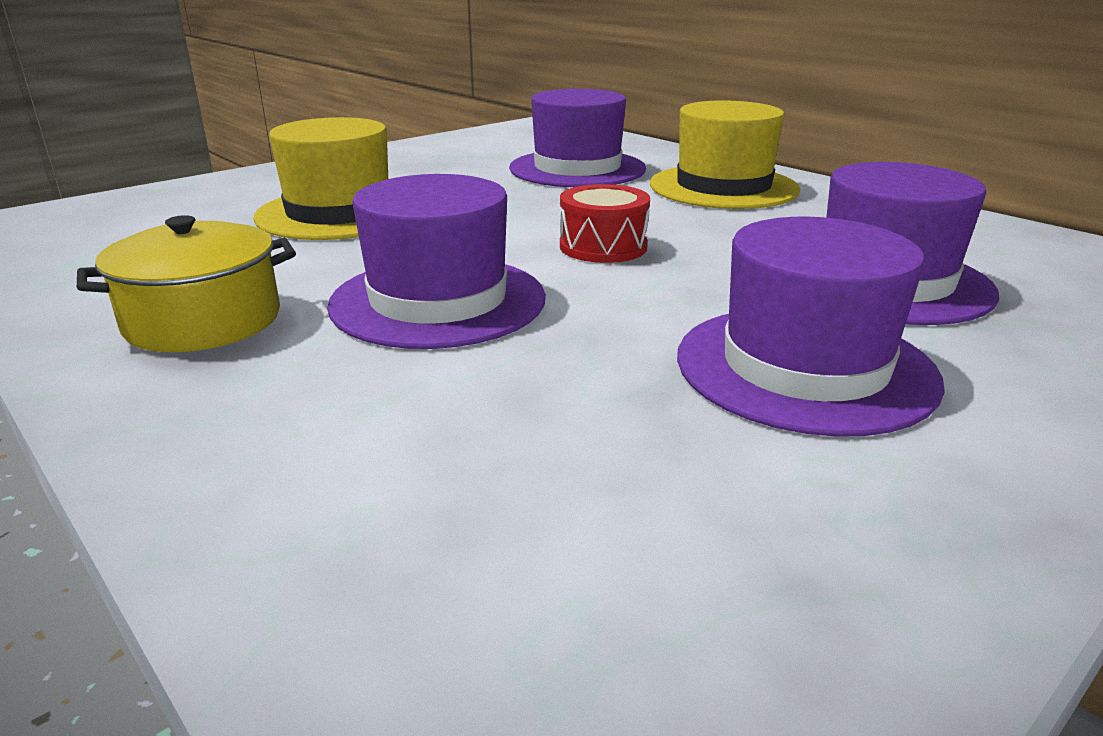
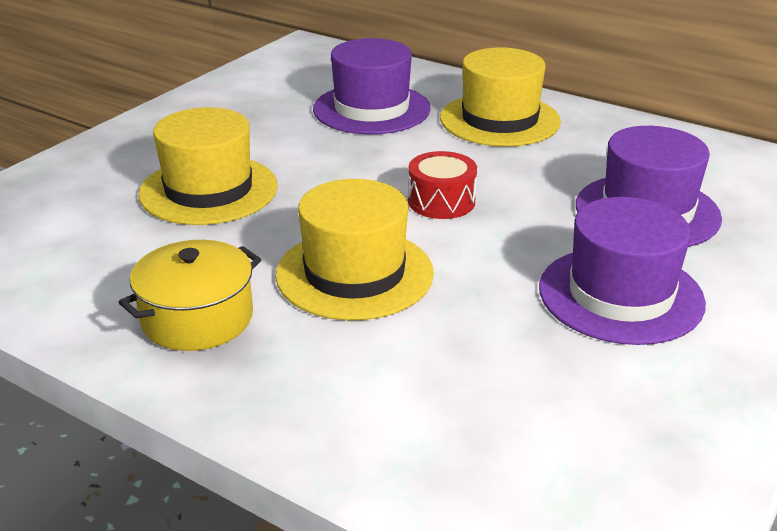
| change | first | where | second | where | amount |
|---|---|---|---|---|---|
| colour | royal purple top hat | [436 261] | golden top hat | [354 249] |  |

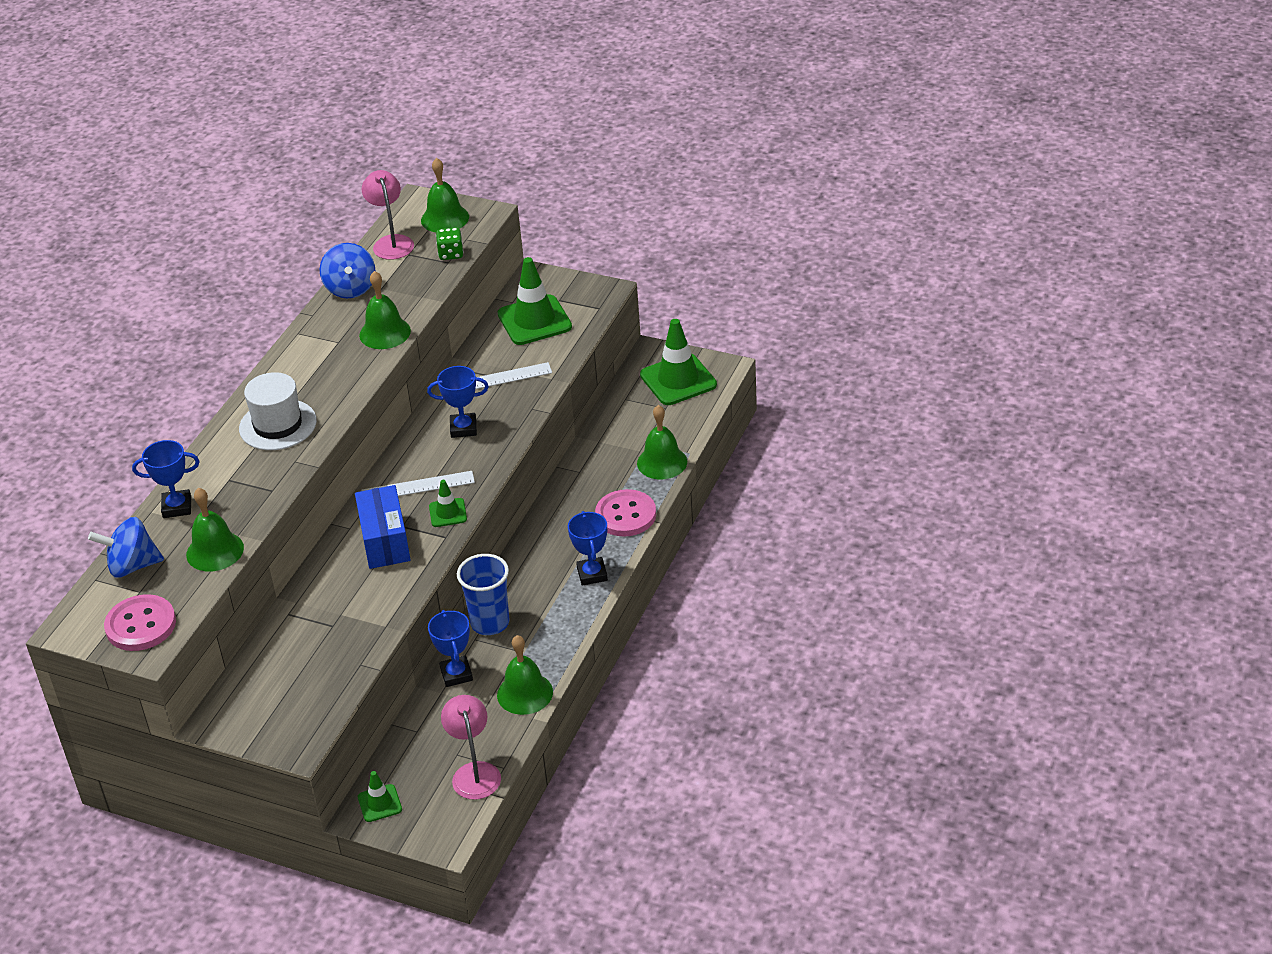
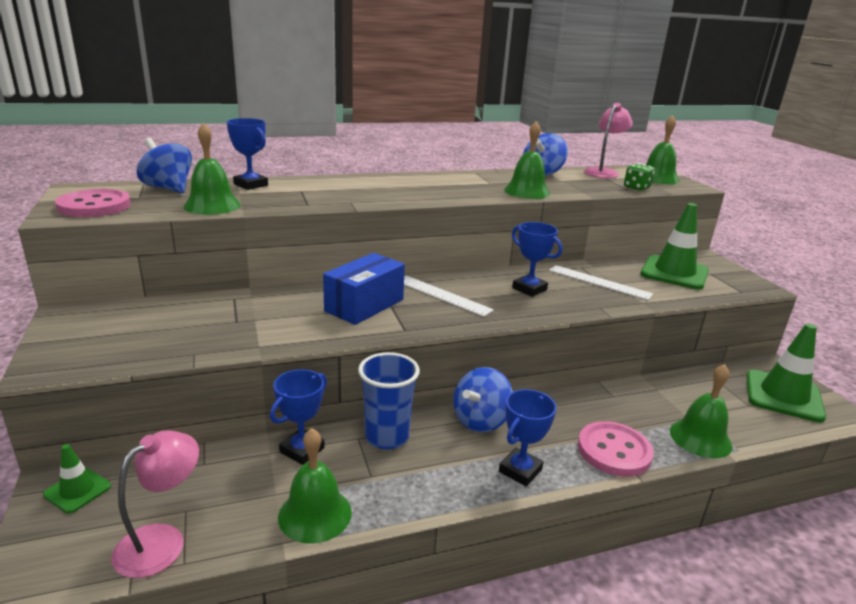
| change | first | where | second | where | amount |
|---|---|---|---|---|---|
| missing | snow-white top hat | [278 411] |  |  |  |
| missing | leaf-green road cone | [448 503] |  |  |  |
| appeared |  |  | cobalt whirligig | [483 400] |  |

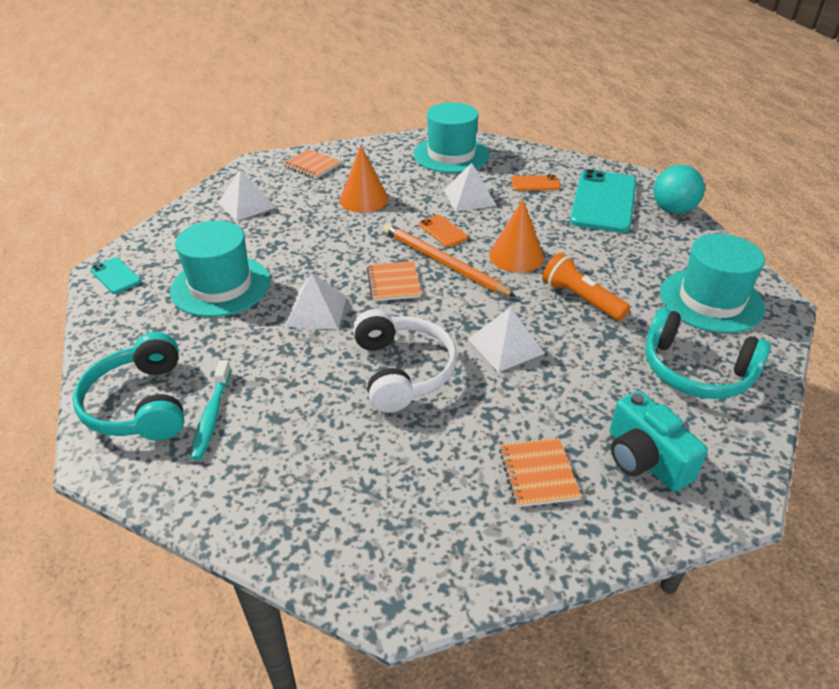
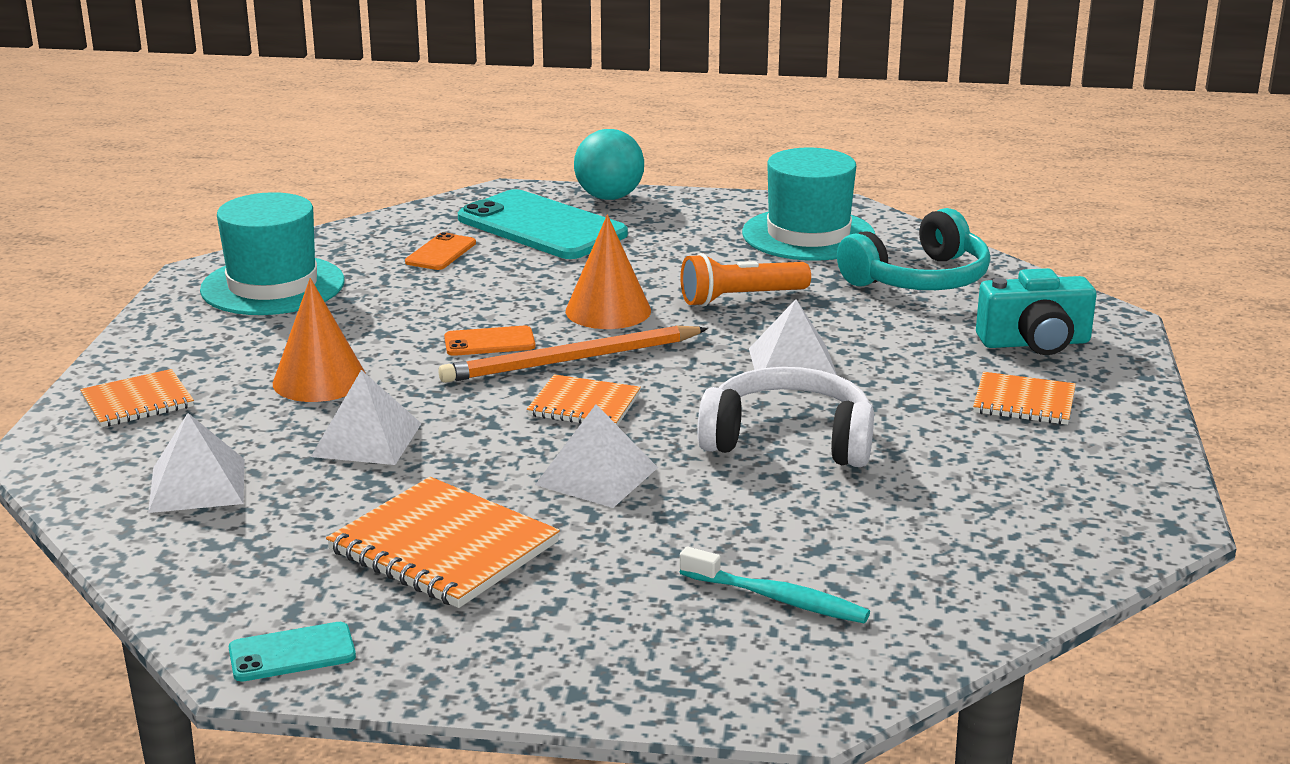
| change | first | where | second | where | amount |
|---|---|---|---|---|---|
| missing | turquoise headphones | [128 386] |  |  |  |
| relocated | snow-white pyramid | [470 187] |  | [366 417] |  |
| exchanged | turquoise top hat | [220 269] | bright orange exercise book | [443 542] |  |

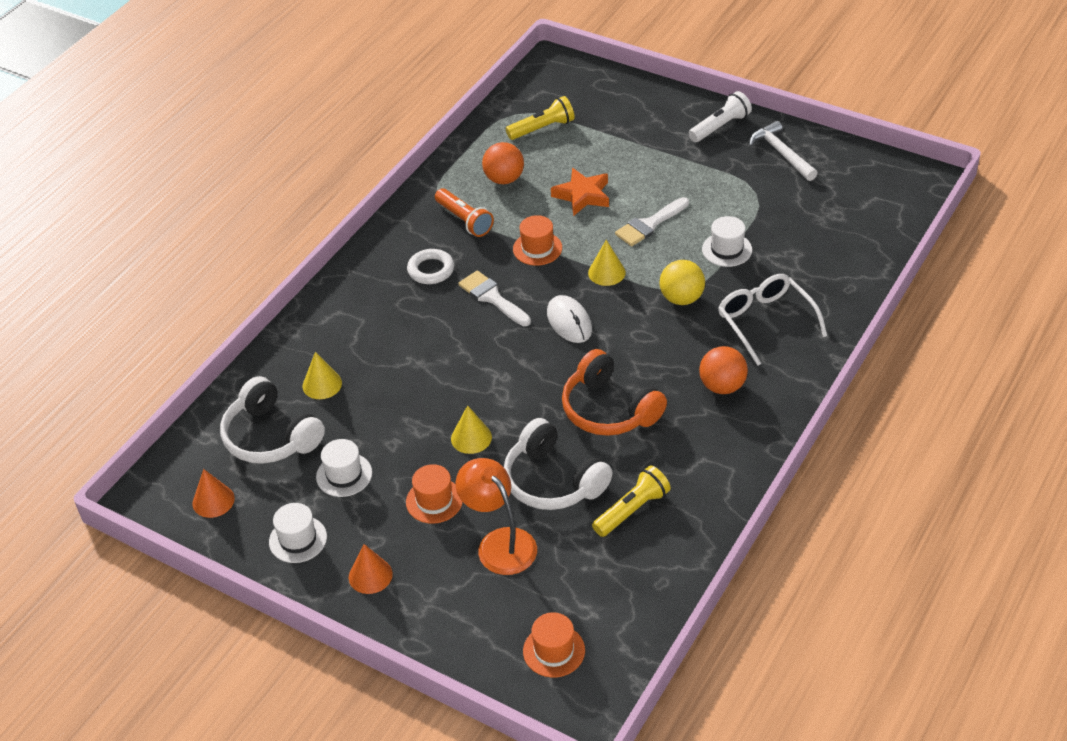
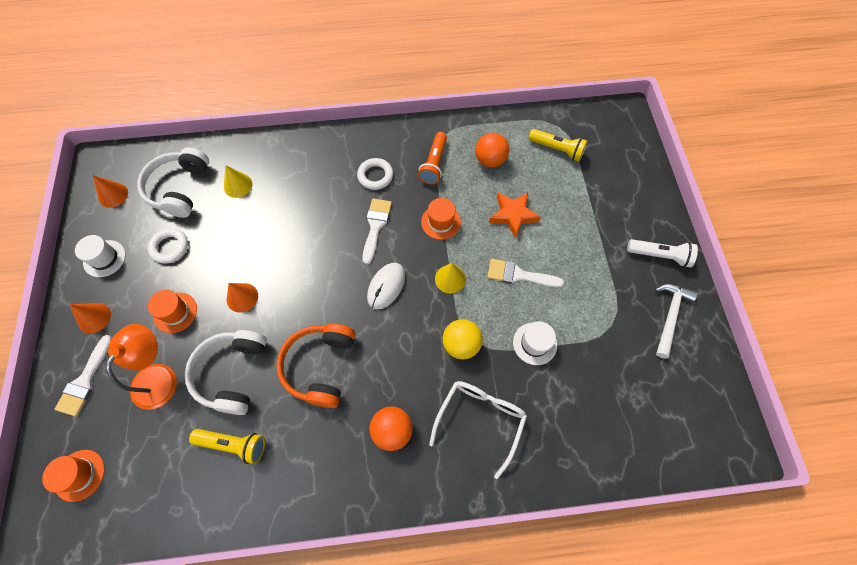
| change | first | where | second | where | amount |
|---|---|---|---|---|---|
| appeared |  |  | snow-white paint brush | [83 375] |  |
| exchanged | snow-white top hat | [344 468] | snow-white hoop | [168 246] |  |
| colour | golden cone | [471 429] | bright orange cone | [242 298] |  |

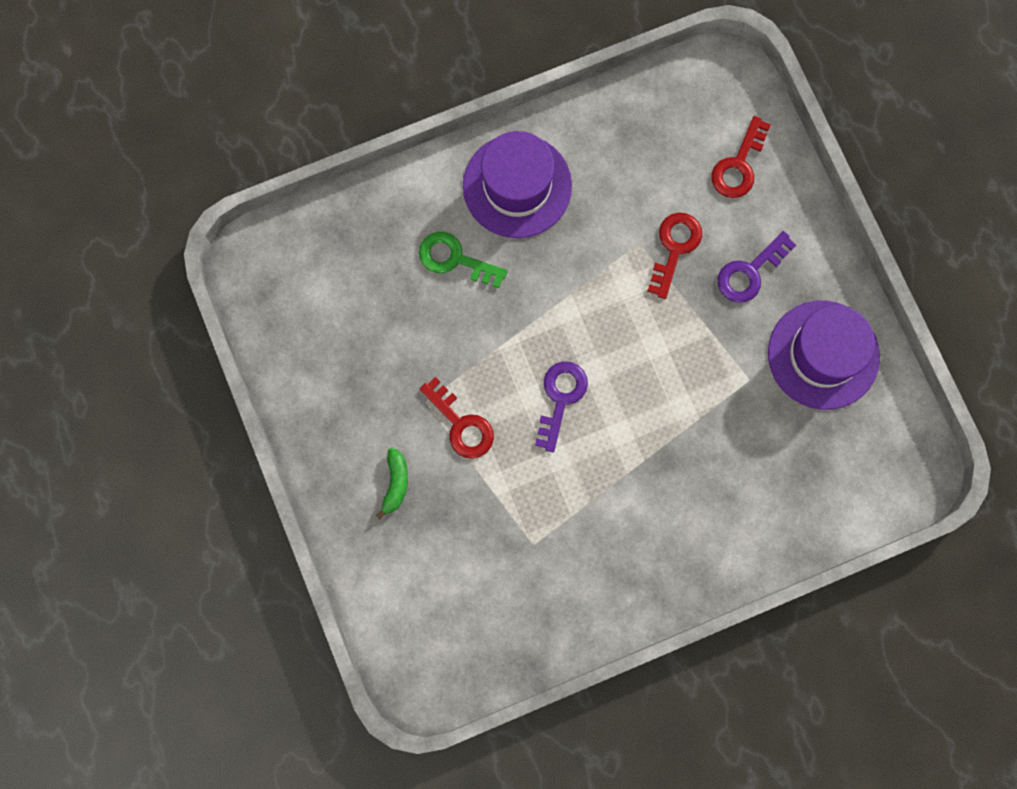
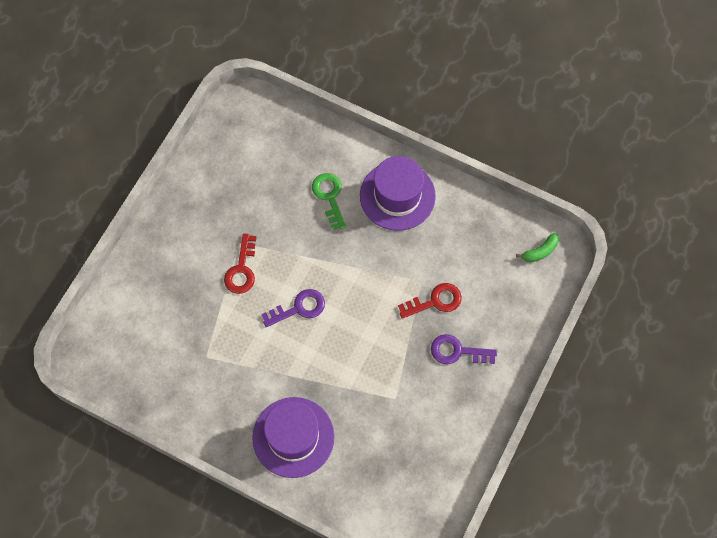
| change | first | where | second | where | amount |
|---|---|---|---|---|---|
| missing | scarlet door key | [741 157] |  |  |  |
| relocated | leaf-green banana | [392 483] |  | [537 247] |  |
| relocated | royal purple top hat | [824 355] |  | [293 437] |  |

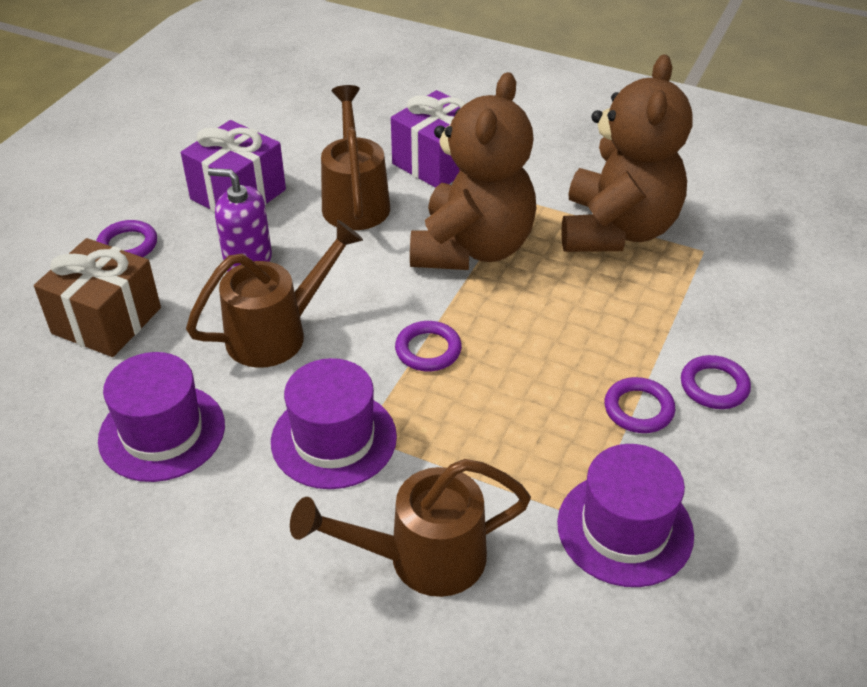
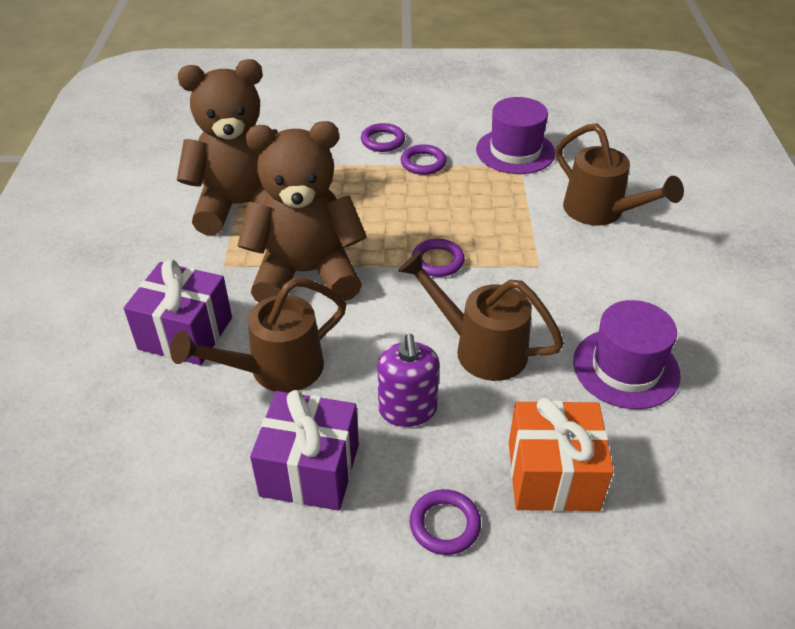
| change | first | where | second | where | amount |
|---|---|---|---|---|---|
| missing | royal purple top hat | [334 423] |  |  |  |
| colour | dark brown gift | [97 297] | bright orange gift | [561 455] |  |

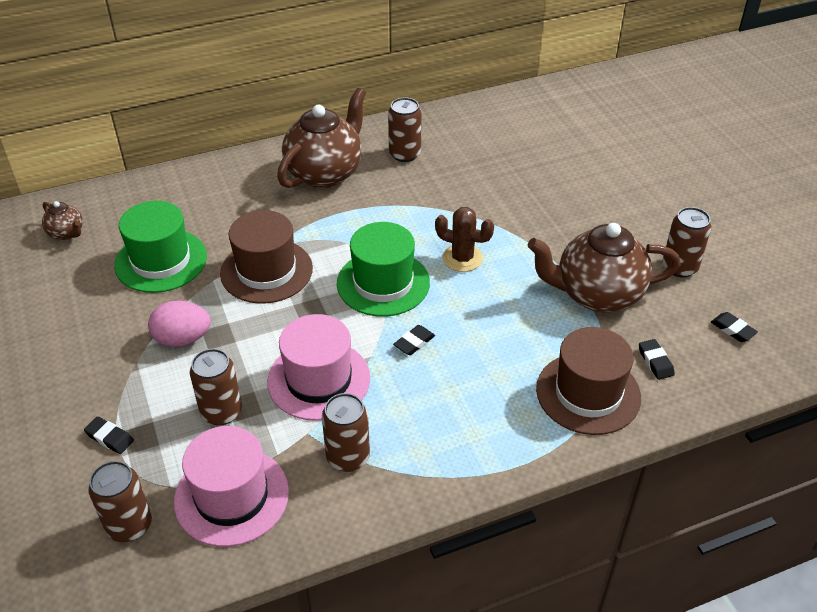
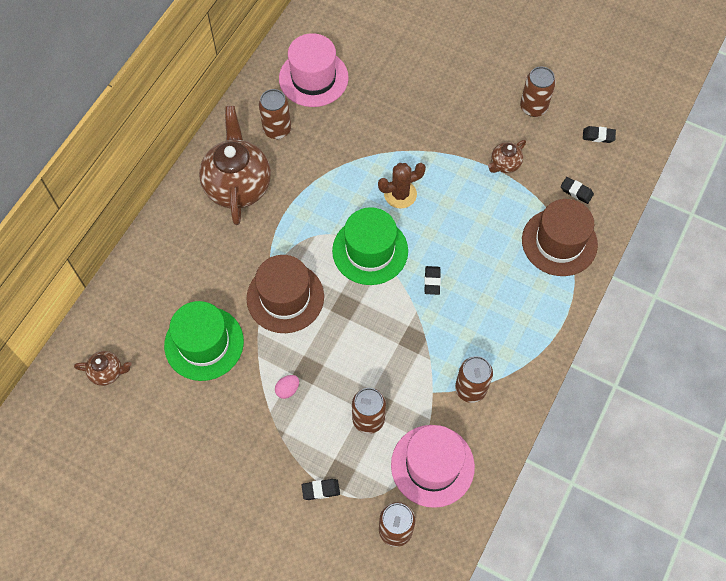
| change | first | where | second | where | amount |
|---|---|---|---|---|---|
| relocated | rose-pink top hat | [318 367] |  | [314 70] |  |
| size | rose-pink egg | [179 324] |  | [287 387] | x0.54 |
| size | dark brown tea pot | [604 268] |  | [507 156] | x0.46 |

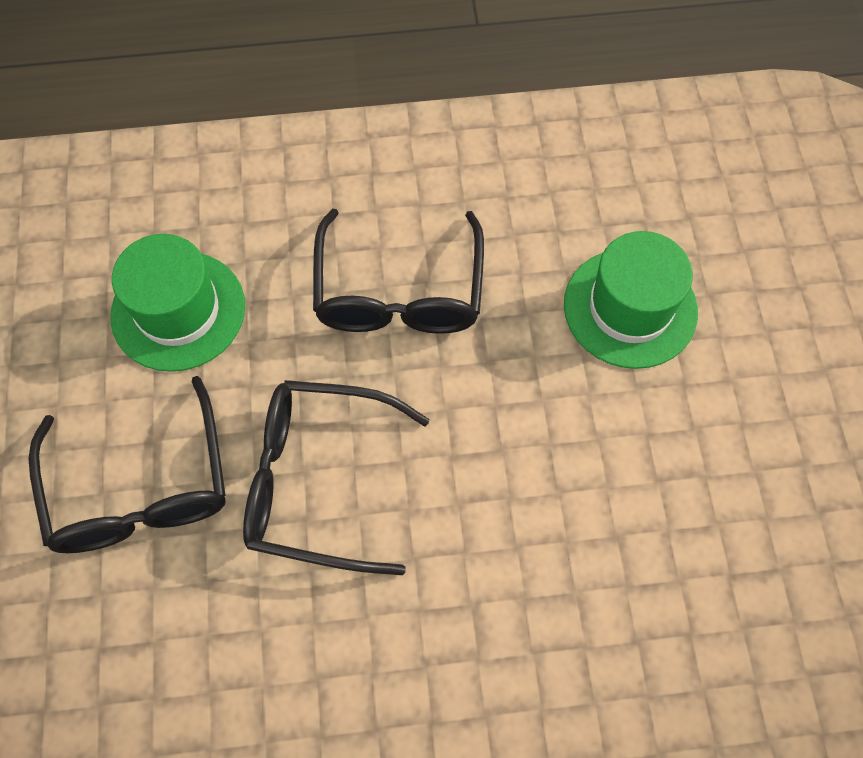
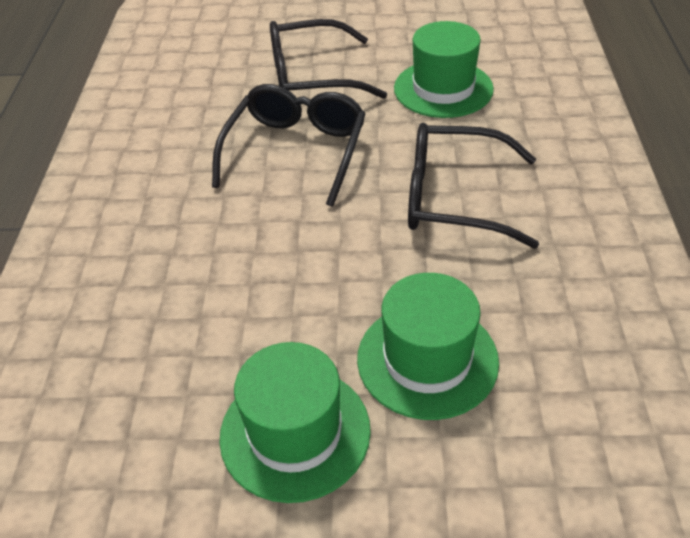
| change | first | where | second | where | amount |
|---|---|---|---|---|---|
| appeared |  |  | leaf-green top hat | [295 422] |  |

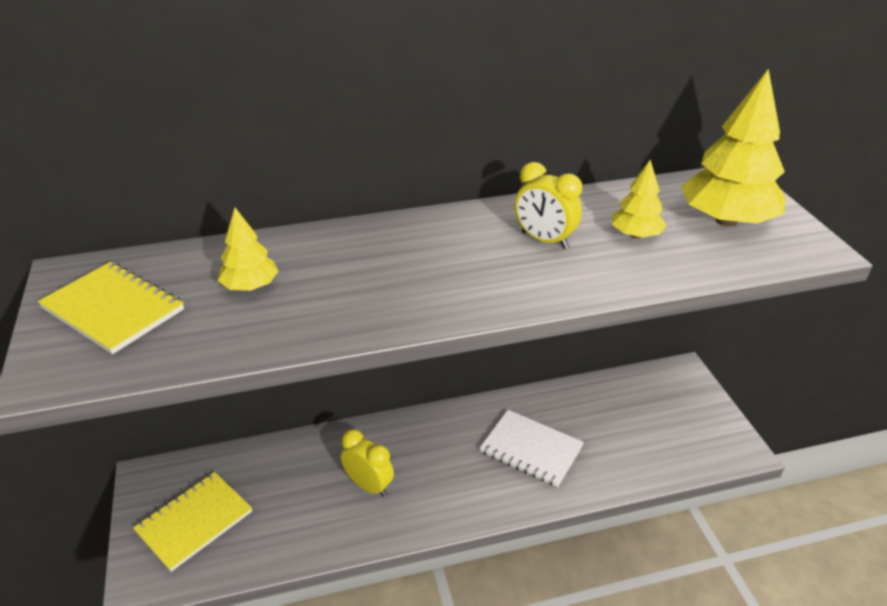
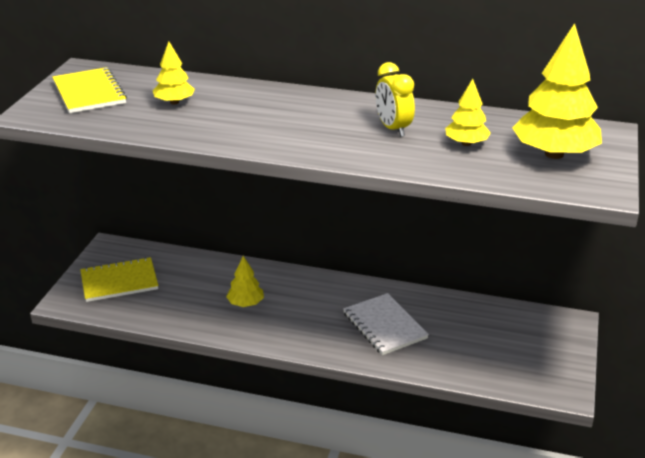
| change | first | where | second | where | amount |
|---|---|---|---|---|---|
| exchanged | golden alarm clock | [367 463] | golden fir tree | [245 281] |  |

